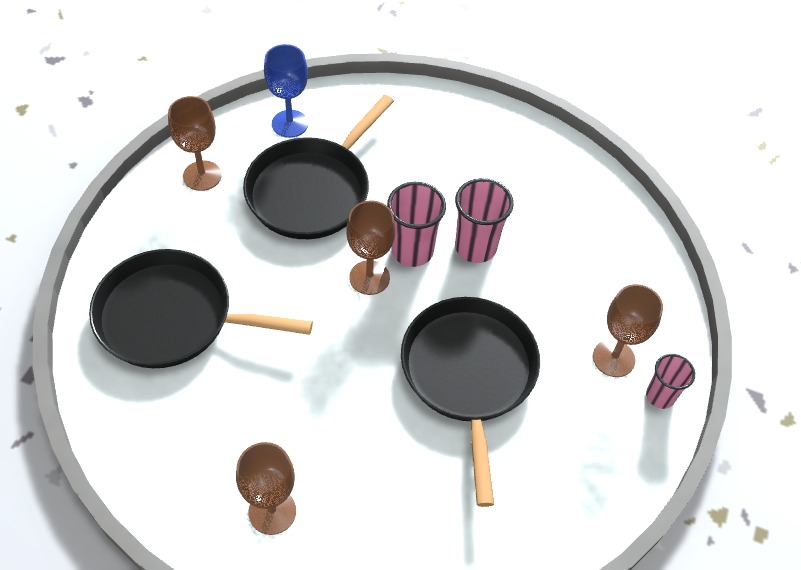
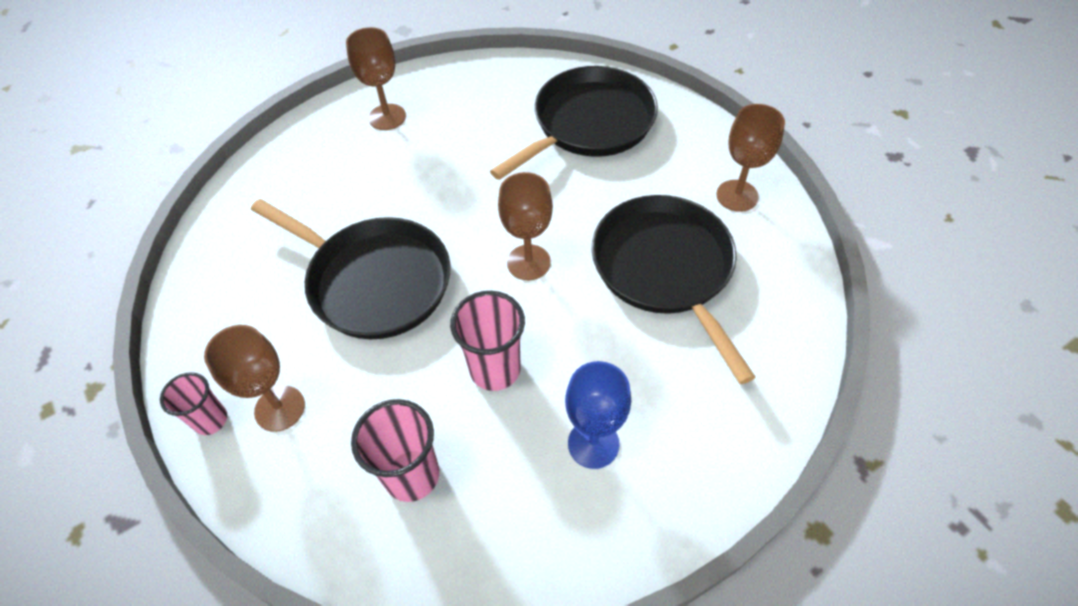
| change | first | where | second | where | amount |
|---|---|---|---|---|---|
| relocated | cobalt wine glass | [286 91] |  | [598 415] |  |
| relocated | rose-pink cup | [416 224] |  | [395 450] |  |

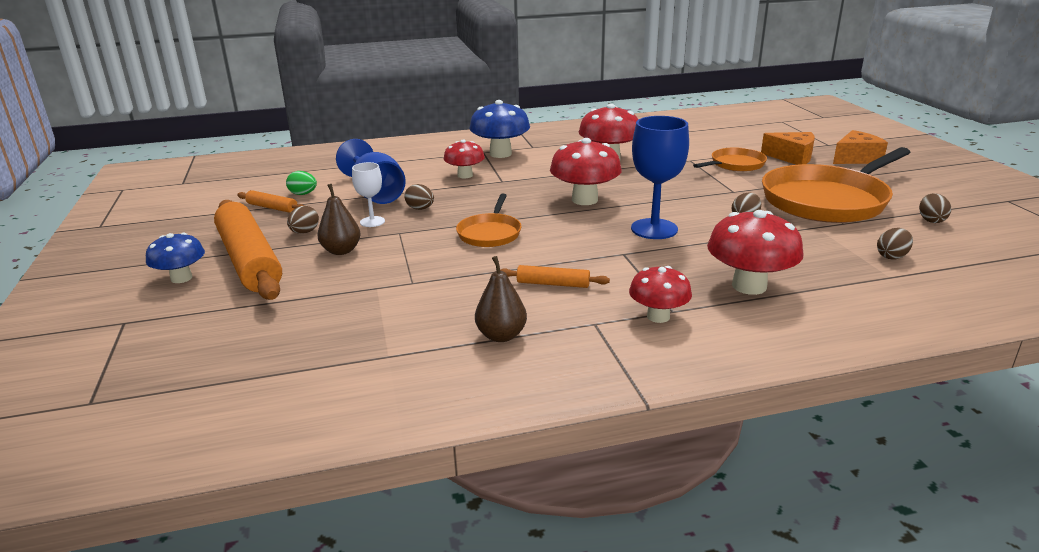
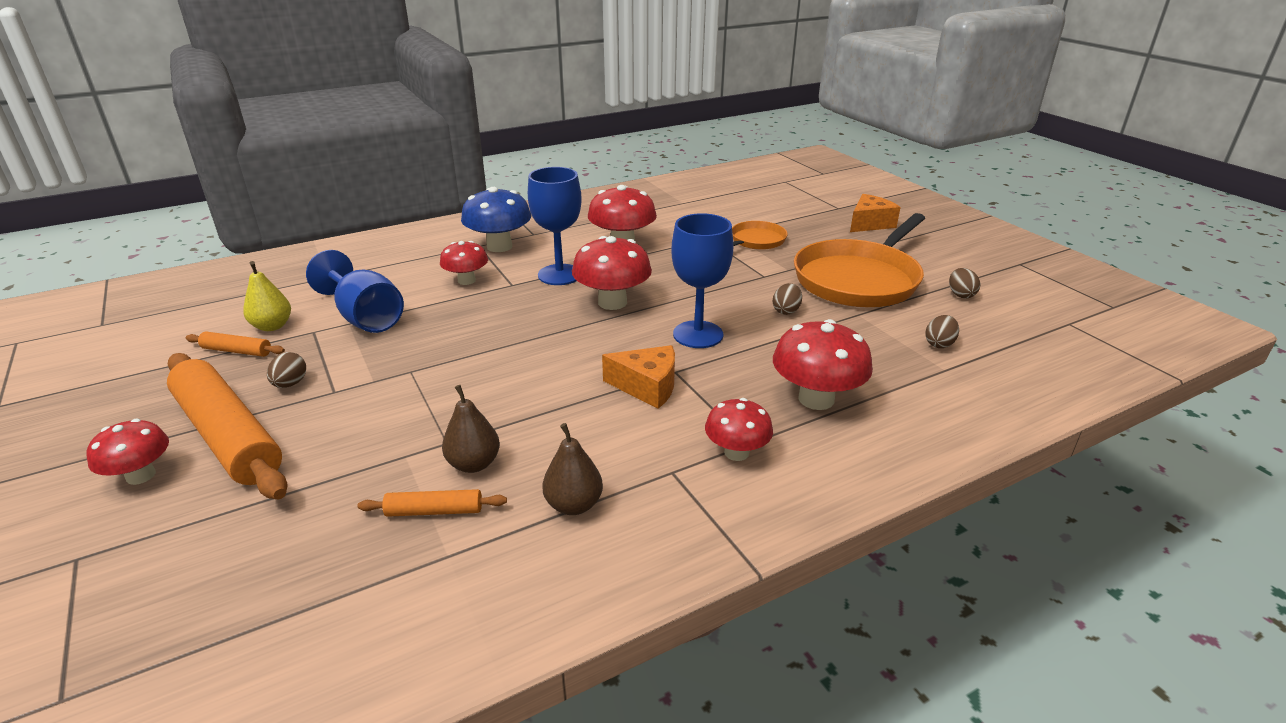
| change | first | where | second | where | amount |
|---|---|---|---|---|---|
| missing | snow-white wine glass | [368 194] |  |  |  |
| missing | dark brown egg | [419 197] |  |  |  |
| missing | bright orange frying pan | [489 220] |  |  |  |
| appeared |  |  | cobalt wine glass | [555 226] |  |
| relocated | dark brown toy pear | [339 219] |  | [471 429] |  |
| relocated | bright orange dough roller | [555 276] |  | [432 503] |  |
| relocated | bright orange cheese wedge | [788 148] |  | [638 377] |  |
| exchanged | leaf-green egg | [301 183] | golden toy pear | [267 296] |  |
| colour | cobalt fungus | [175 258] | scarlet fungus | [127 452] |  |

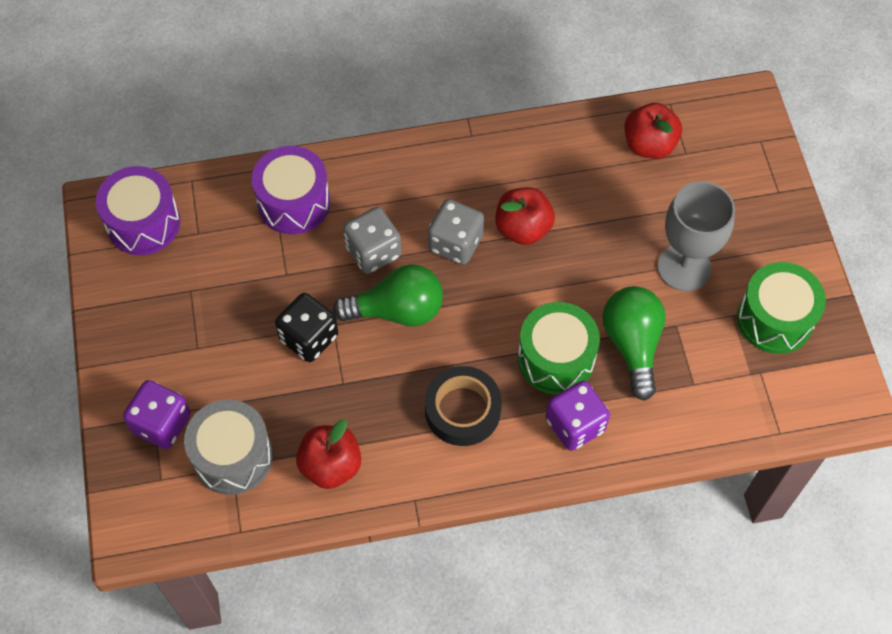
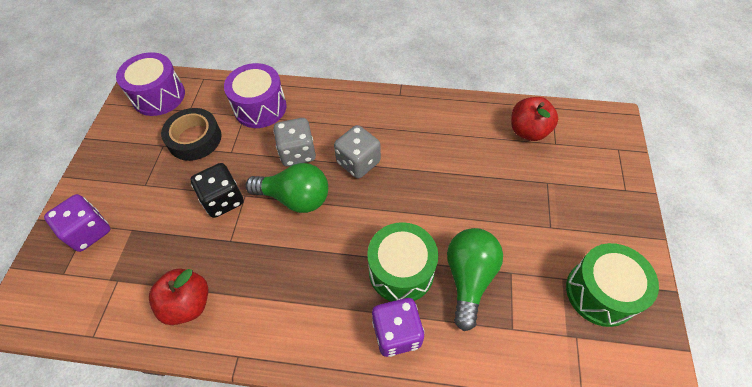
| change | first | where | second | where | amount |
|---|---|---|---|---|---|
| missing | grey toy drum | [228 447] |  |  |  |
| missing | scarlet apple fruit | [525 216] |  |  |  |
| missing | grey wine glass | [696 236] |  |  |  |
| relocated | jet-black sticky tape | [463 406] |  | [191 134] |  |

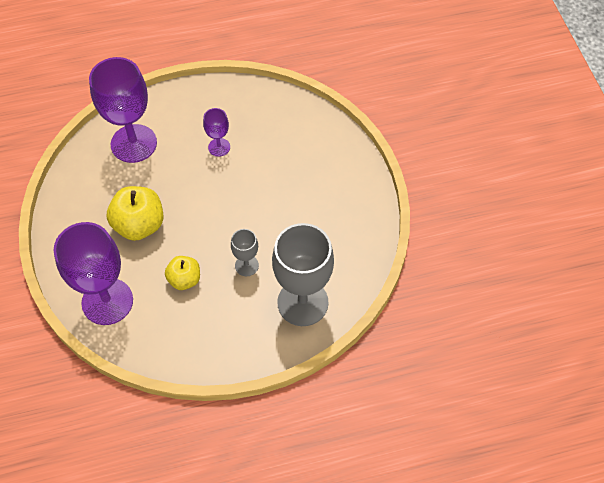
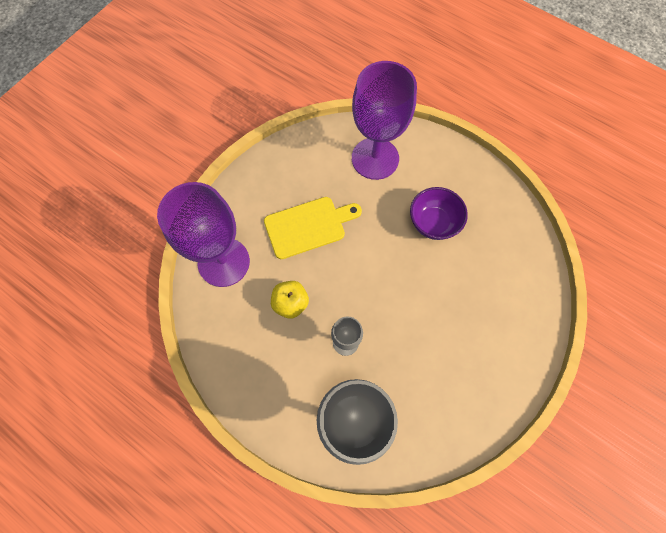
| change | first | where | second | where | amount |
|---|---|---|---|---|---|
| exchanged | golden apple fruit | [135 213] | golden chopping board | [313 228] |  |
| exchanged | royal purple wine glass | [216 132] | royal purple deep dish | [439 213] |  |

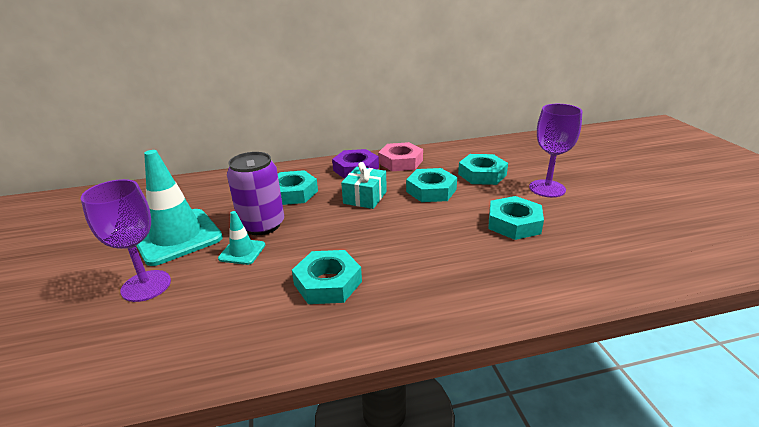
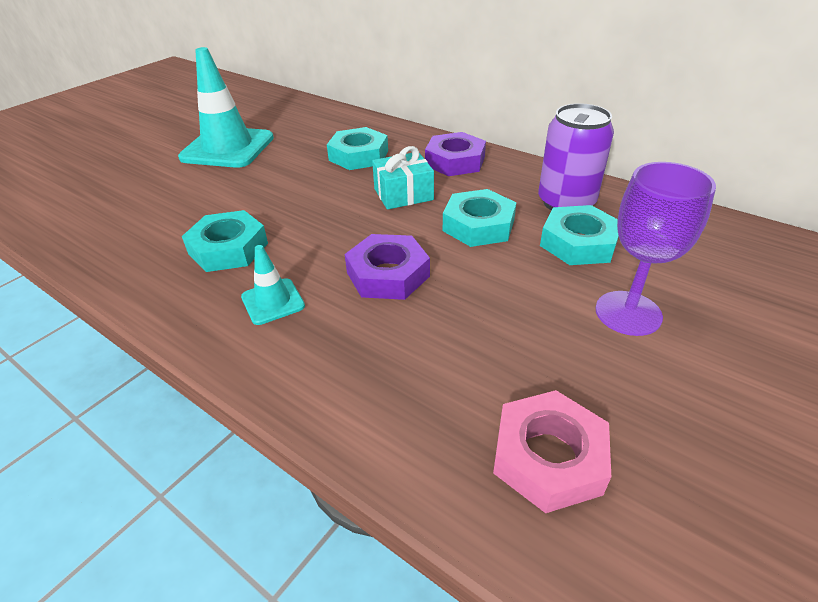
| change | first | where | second | where | amount |
|---|---|---|---|---|---|
| missing | royal purple wine glass | [126 240] |  |  |  |
| missing | turquoise nut | [516 218] |  |  |  |
| appeared |  |  | royal purple nut | [387 267] |  |
| relocated | turquoise road cone | [241 238] |  | [273 285] |  |
| relocated | royal purple tin | [255 193] |  | [576 157] |  |
| relocated | rose-pink nut | [400 156] |  | [552 451] |  |

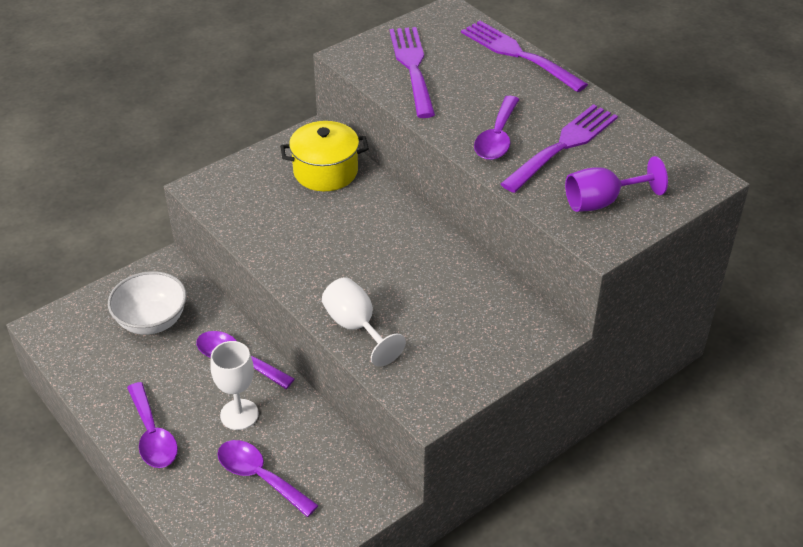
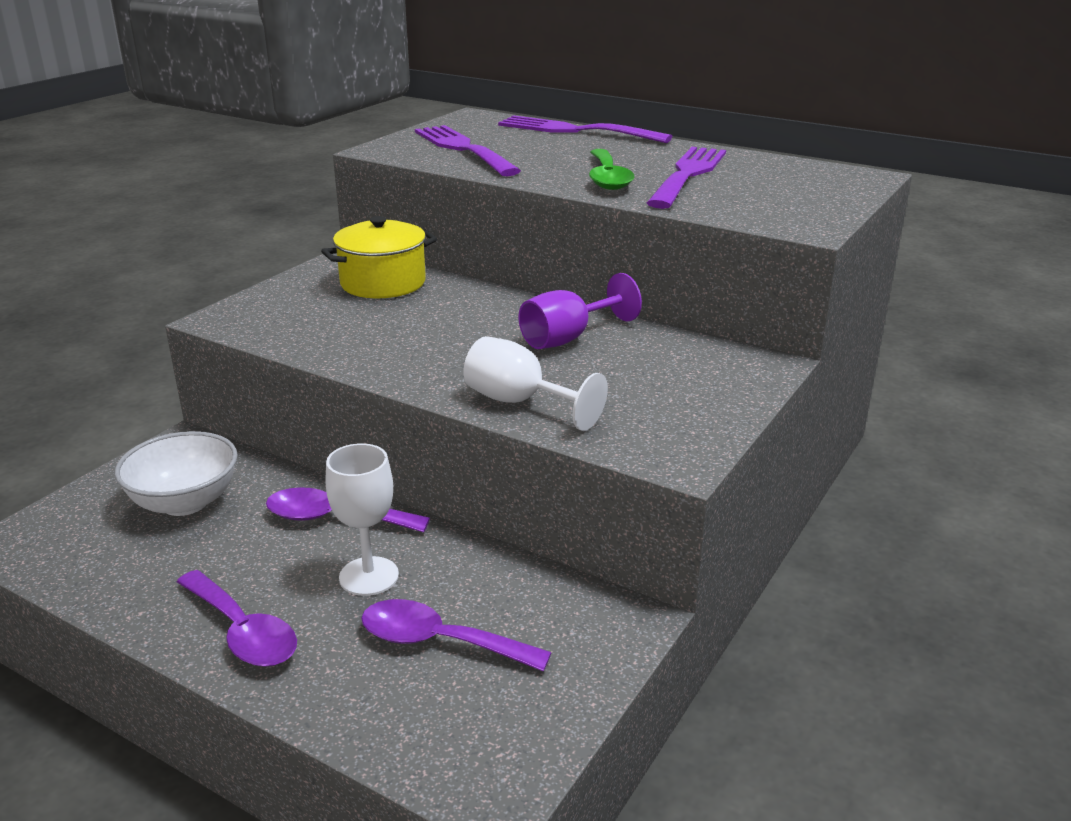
| change | first | where | second | where | amount |
|---|---|---|---|---|---|
| relocated | royal purple wine glass | [616 184] |  | [580 311] |  |
| colour | royal purple teaspoon | [497 128] | leaf-green teaspoon | [611 169] |  |

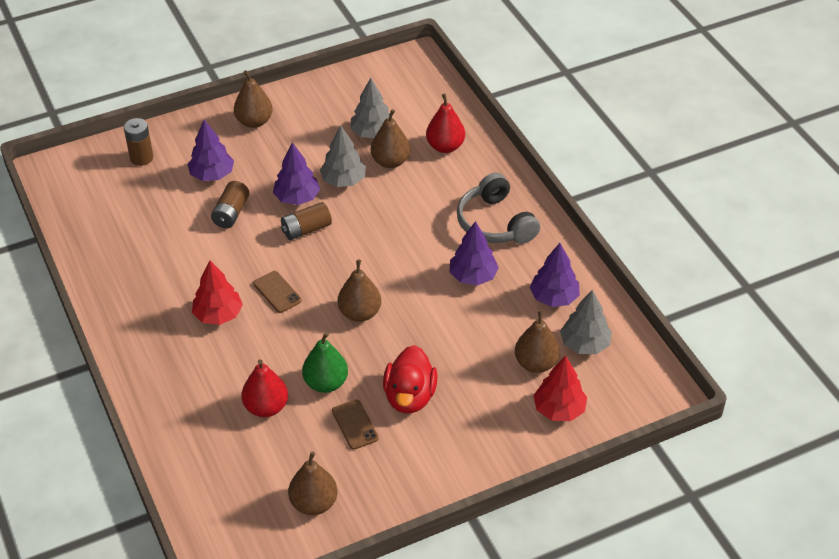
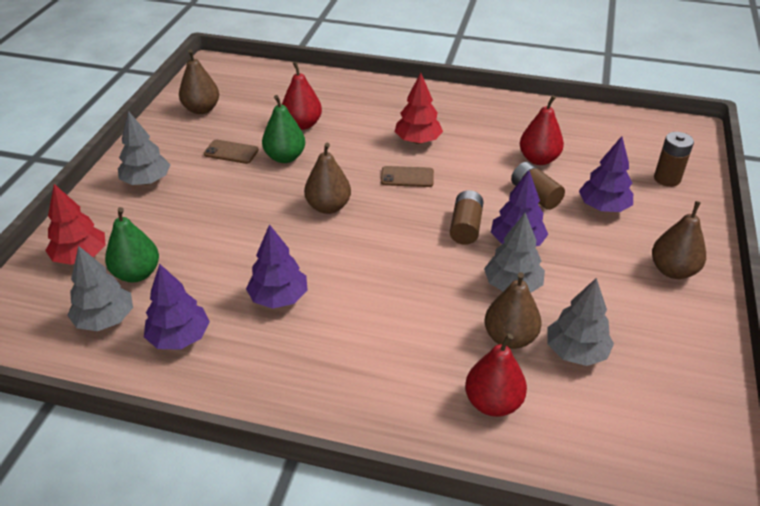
| change | first | where | second | where | amount |
|---|---|---|---|---|---|
| missing | scarlet rubber duck | [410 379] |  |  |  |
| missing | grey headphones | [498 208] |  |  |  |
| appeared |  |  | grey fir tree | [144 148] |  |
| appeared |  |  | scarlet toy pear | [542 130] |  |
| colour | dark brown toy pear | [537 341] | leaf-green toy pear | [132 244] |  |

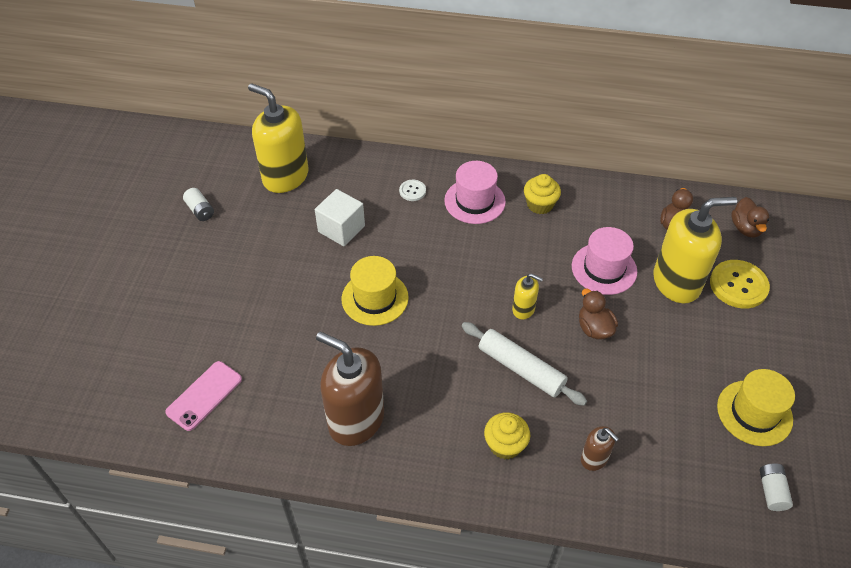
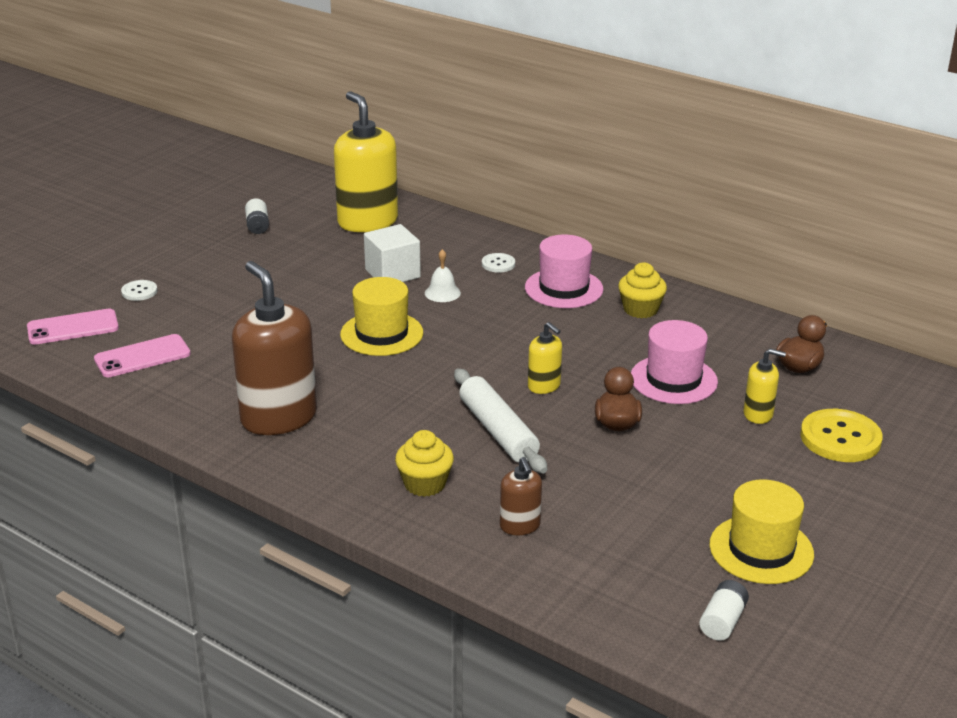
| change | first | where | second | where | amount |
|---|---|---|---|---|---|
| missing | dark brown rubber duck | [750 217] |  |  |  |
| appeared |  |  | rose-pink mobile phone | [73 327] |  |
| appeared |  |  | snow-white sewing button | [139 290] |  |
| appeared |  |  | snow-white bell | [443 275] |  |
| size | golden pump bottle | [695 250] |  | [765 386] | x0.47 |

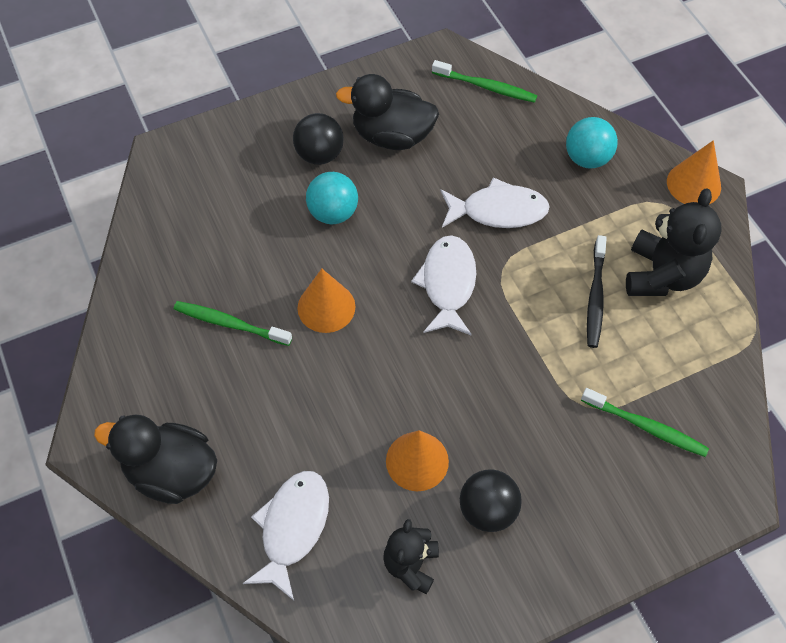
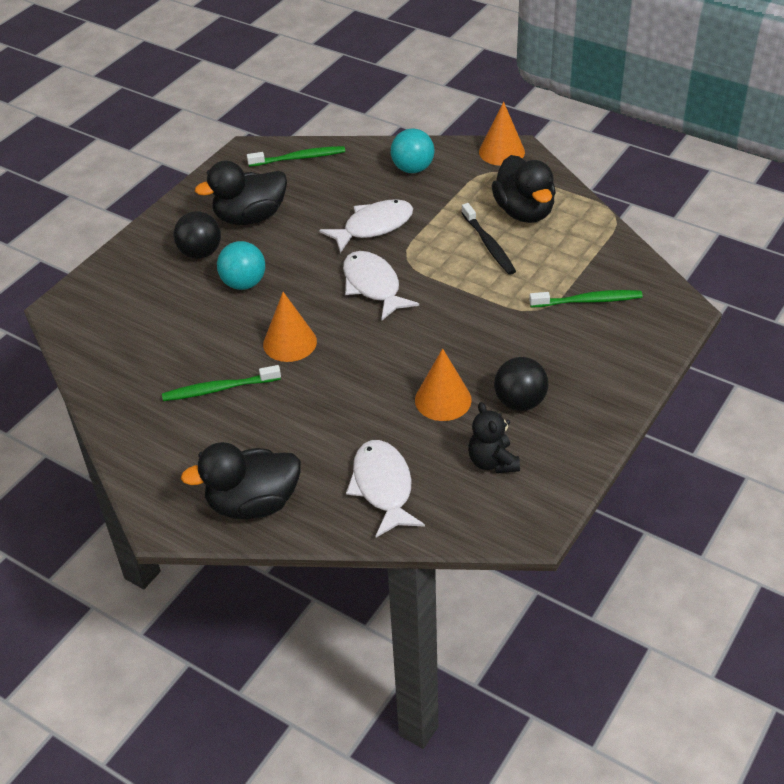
| change | first | where | second | where | amount |
|---|---|---|---|---|---|
| exchanged | jet-black teddy | [674 242] | jet-black rubber duck | [524 189] |  |

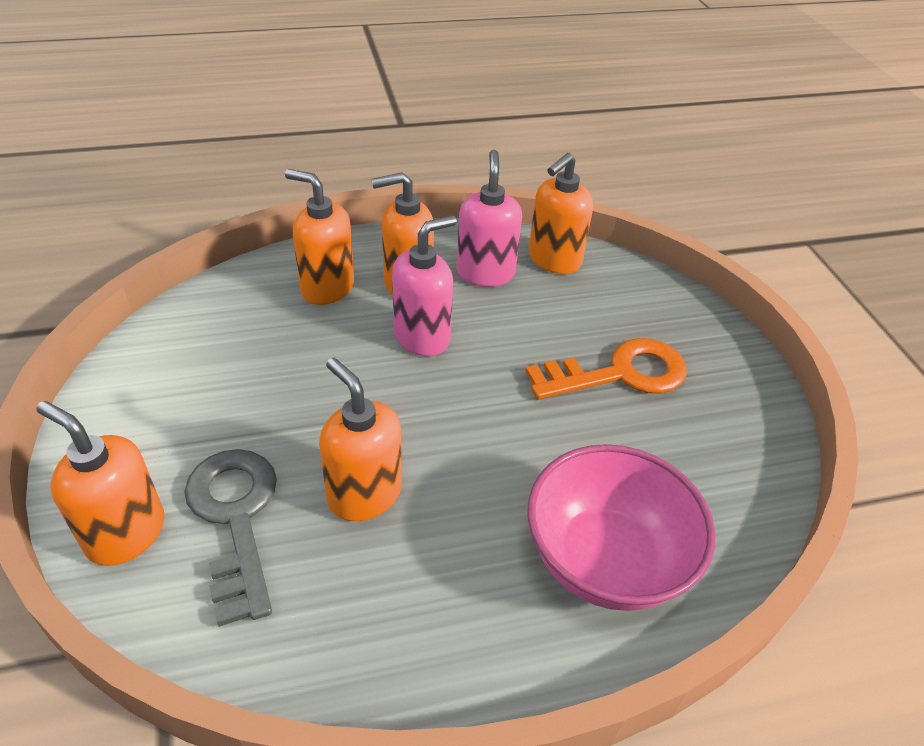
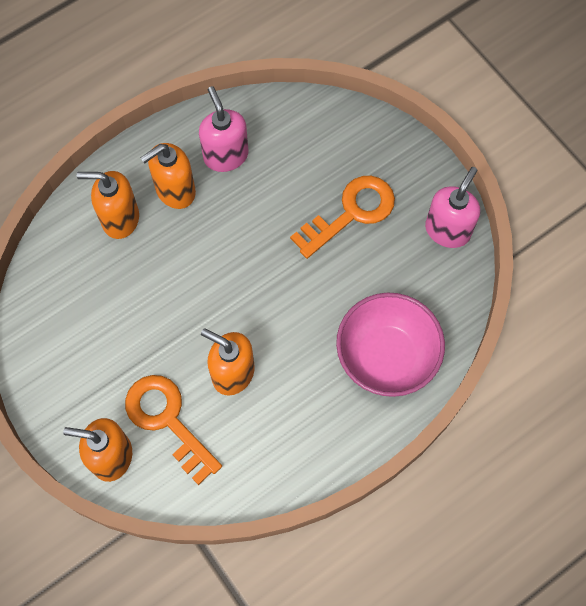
| change | first | where | second | where | amount |
|---|---|---|---|---|---|
| missing | bright orange pump bottle | [561 213] |  |  |  |
| relocated | rose-pink pump bottle | [424 285] |  | [452 207] |  |
| colour | grey door key | [230 538] | bright orange door key | [173 430] |  |

